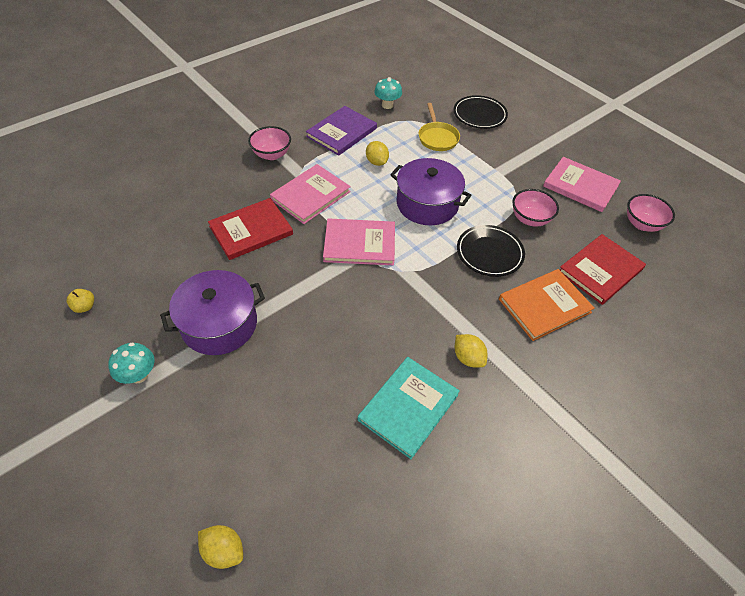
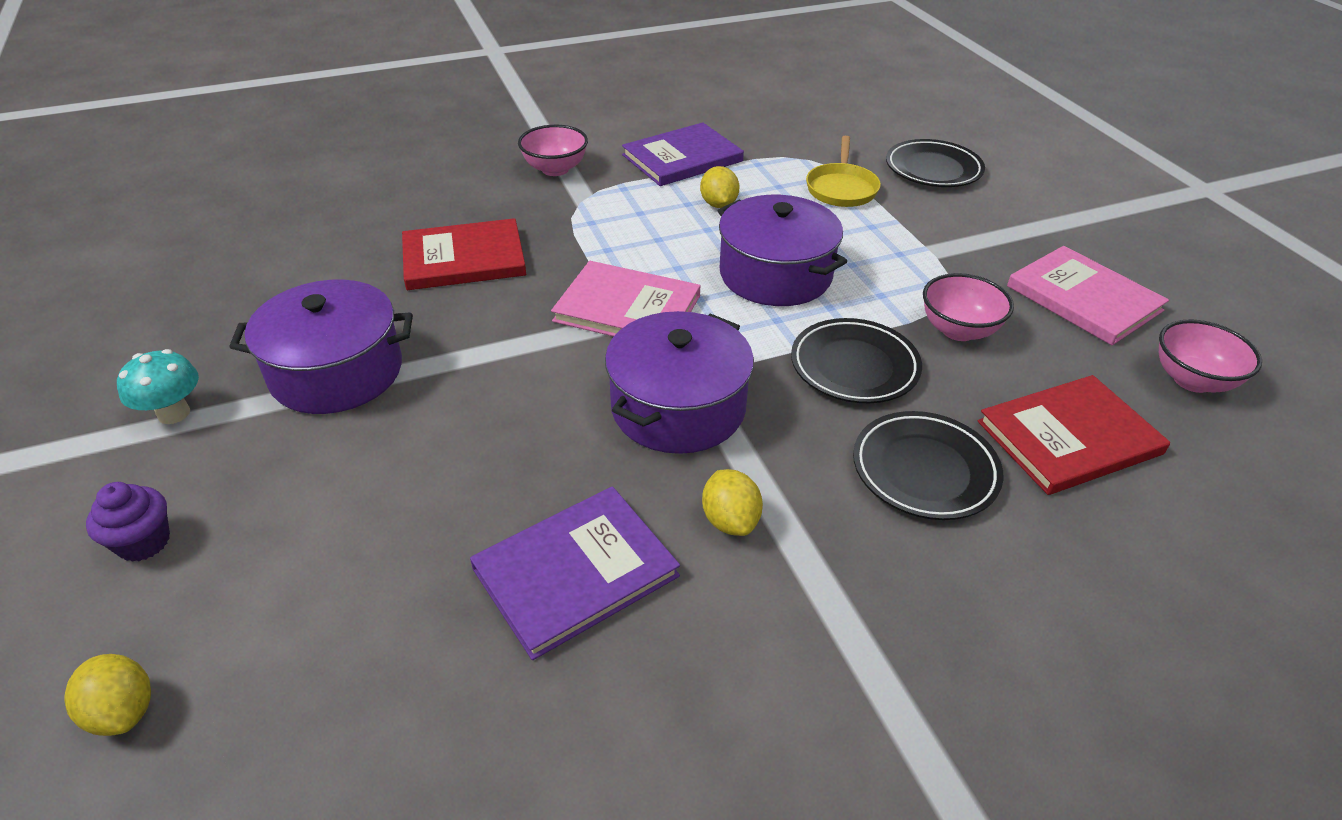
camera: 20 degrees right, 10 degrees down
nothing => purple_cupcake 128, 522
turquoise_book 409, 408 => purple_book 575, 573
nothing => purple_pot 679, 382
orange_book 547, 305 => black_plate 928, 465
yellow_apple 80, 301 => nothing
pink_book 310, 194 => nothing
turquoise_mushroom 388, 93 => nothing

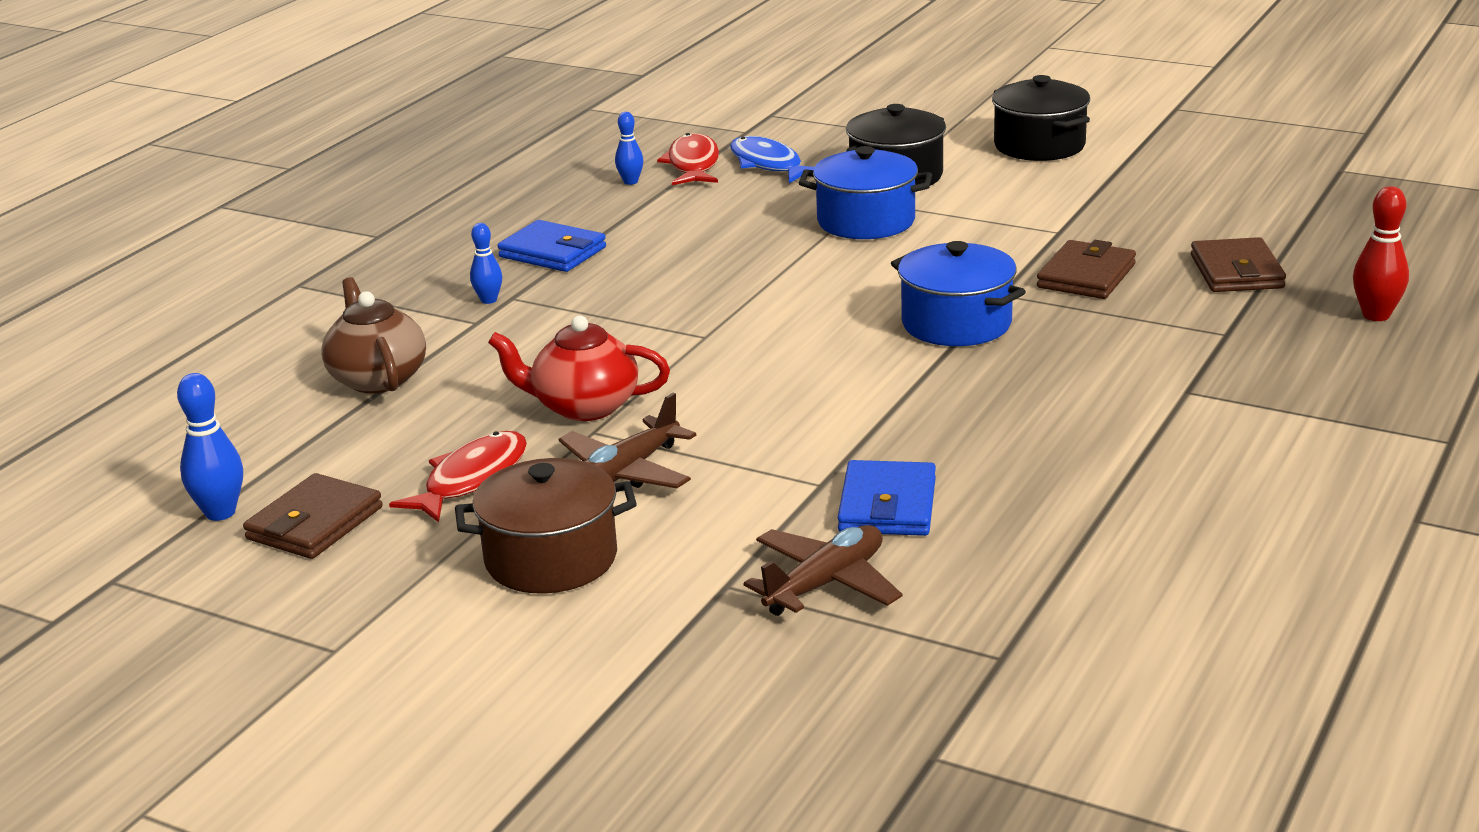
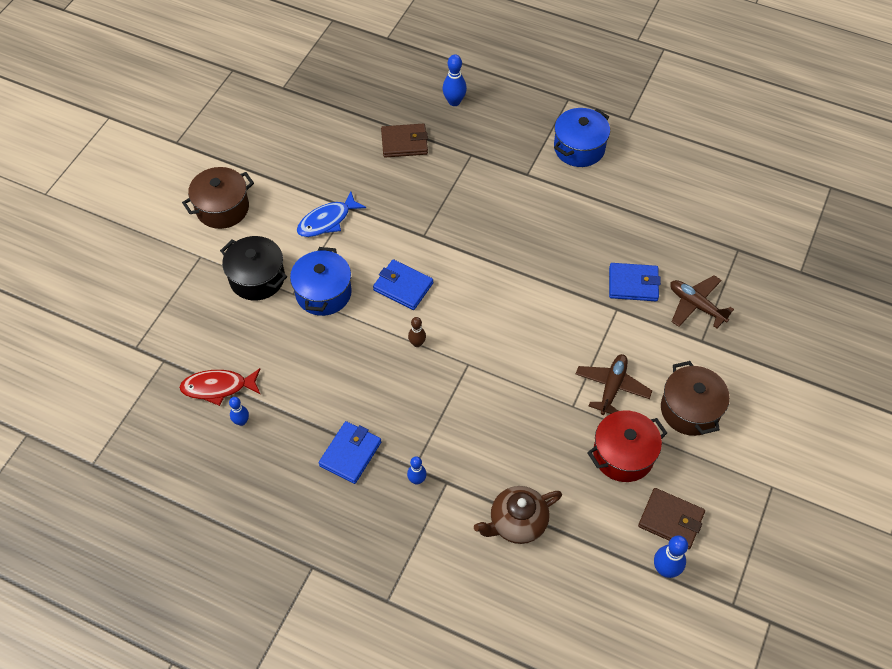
camera: 95 degrees left, 30 degrees up
black_pot 1041, 118 => brown_pot 218, 198
blue_fish 772, 159 => blue_fish 331, 214, shifted
nothing => blue_wallet 403, 285
nothing => brown_bowling_pin 417, 332
red_bowling_pin 1381, 253 => blue_bowling_pin 454, 80
blue_pot 958, 293 => blue_pot 582, 137, shifted
brown_plane 627, 440 => brown_plane 614, 384, 105 degrees counterclockwise
red_fish 458, 476 => red_pot 627, 446
red_teapot 579, 368 => nothing
brown_wallet 1086, 269 => nothing

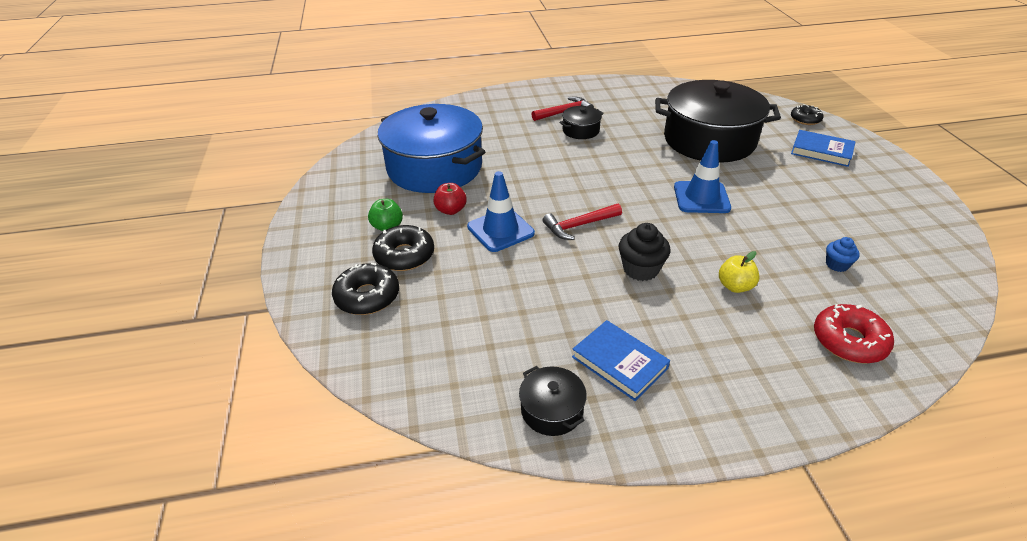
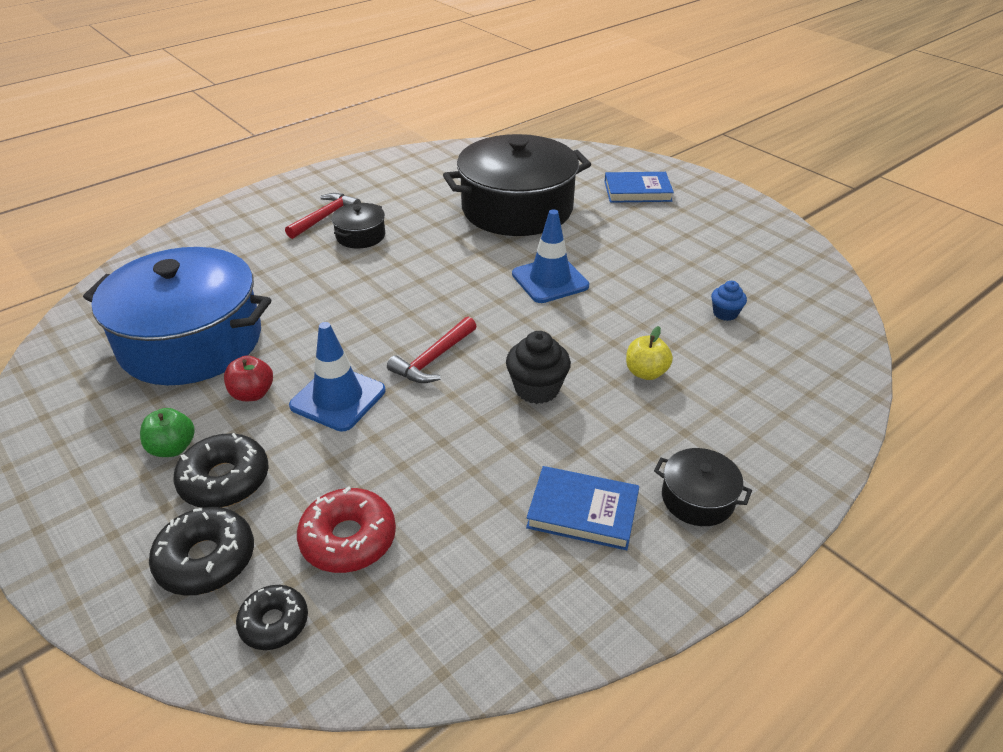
camera: 30 degrees left, 0 degrees up
black_donut 807, 115 => black_donut 272, 617, shifted
red_donut 854, 334 => red_donut 346, 529, shifted
black_pot 553, 401 => black_pot 703, 487, shifted

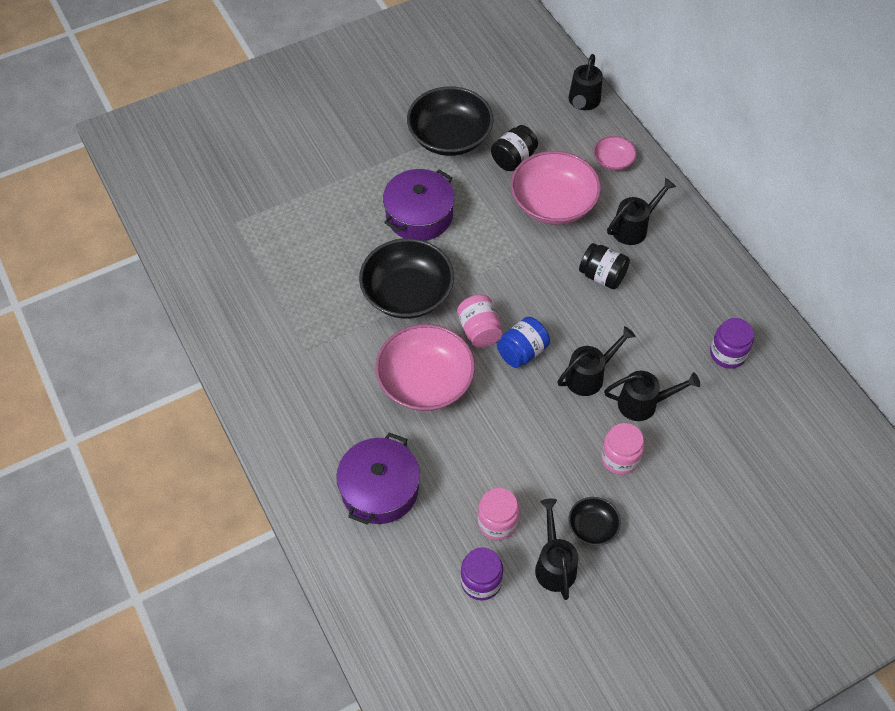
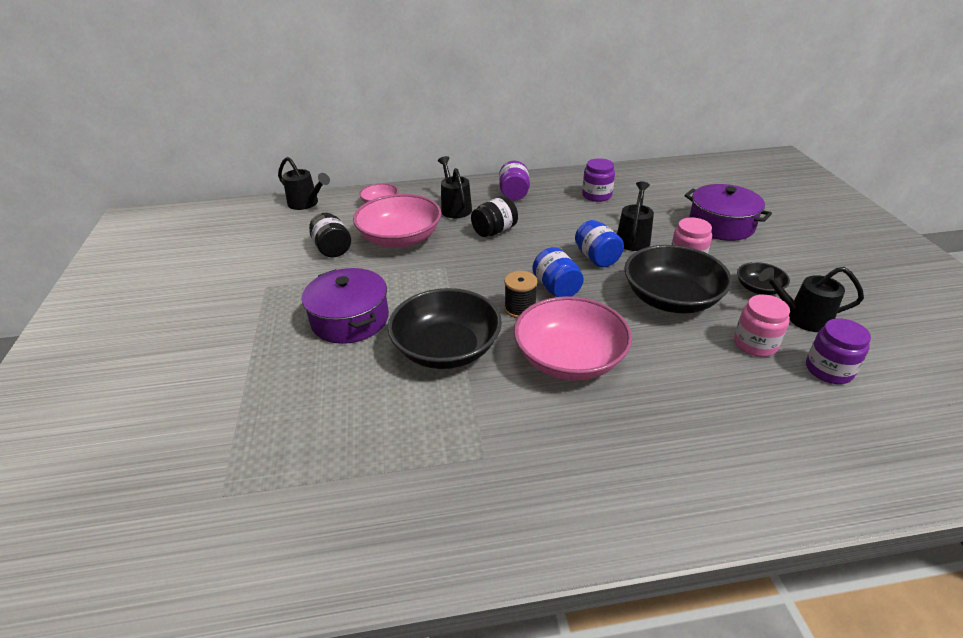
camera: 70 degrees left, 20 degrees down
nothing => purple_jar 514, 180
pink_jar 479, 321 => black_spool 521, 294
black_watering_can 596, 361 => blue_jar 599, 243
black_bowl 450, 121 => black_bowl 678, 279, shifted
purple_pot 378, 478 => purple_pot 728, 212, shifted

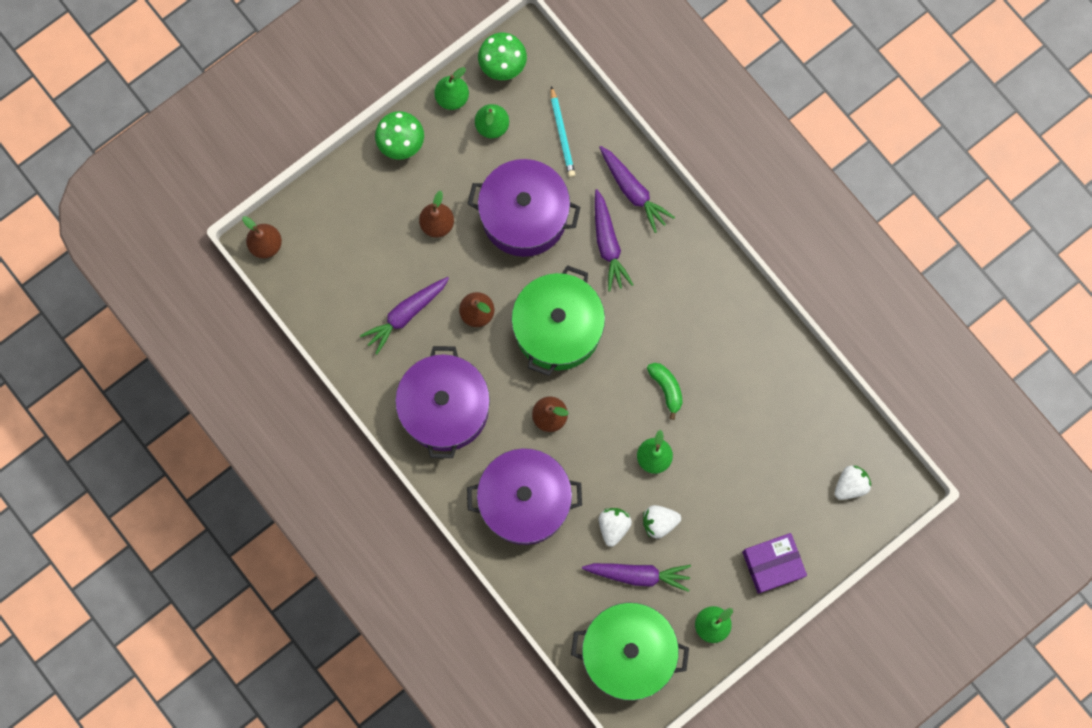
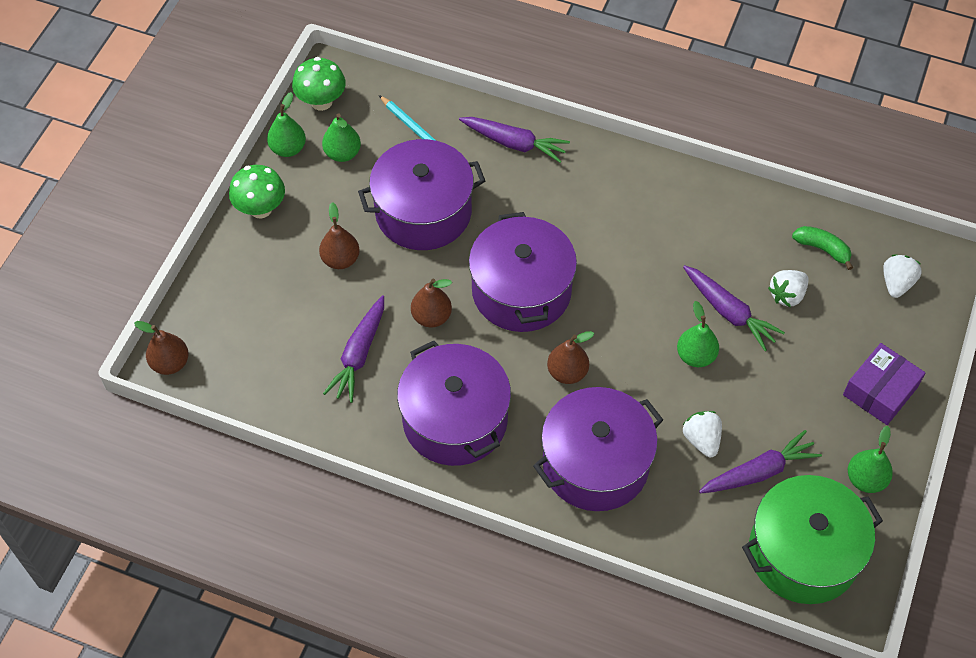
camera: 30 degrees left, 20 degrees down
green_pot 558, 320 => purple_pot 523, 272
purple_carrot 614, 240 => purple_carrot 734, 308, shifted
white_strawberry 662, 521 => white_strawberry 788, 288, shifted
green_banana 665, 391 => green_banana 822, 248, shifted

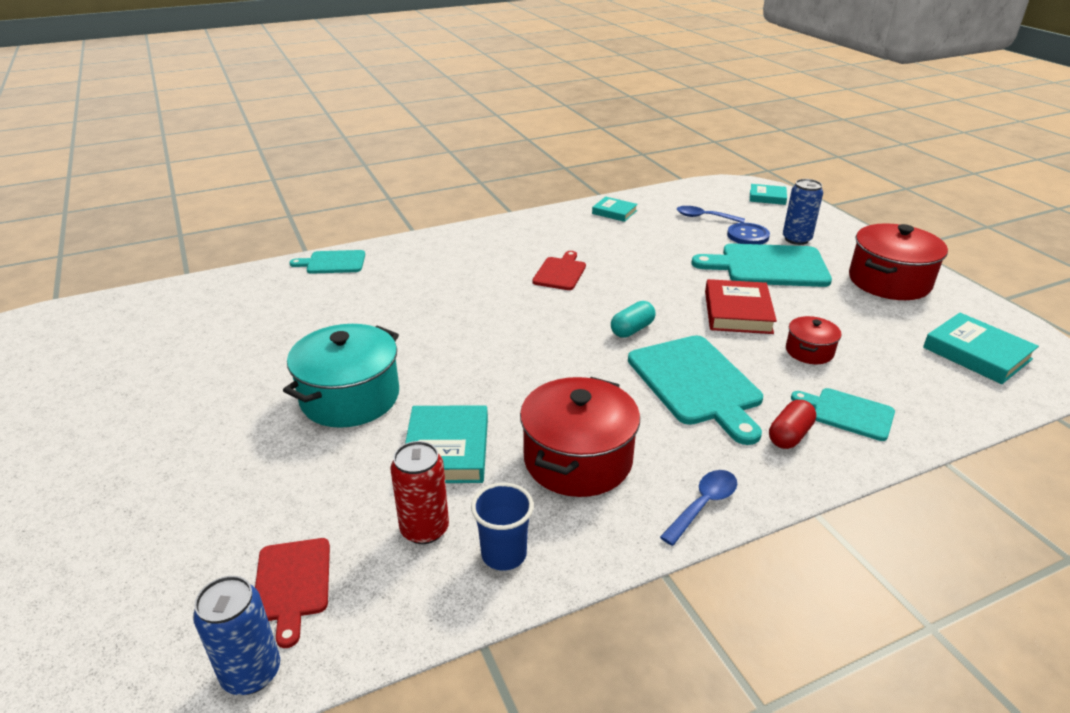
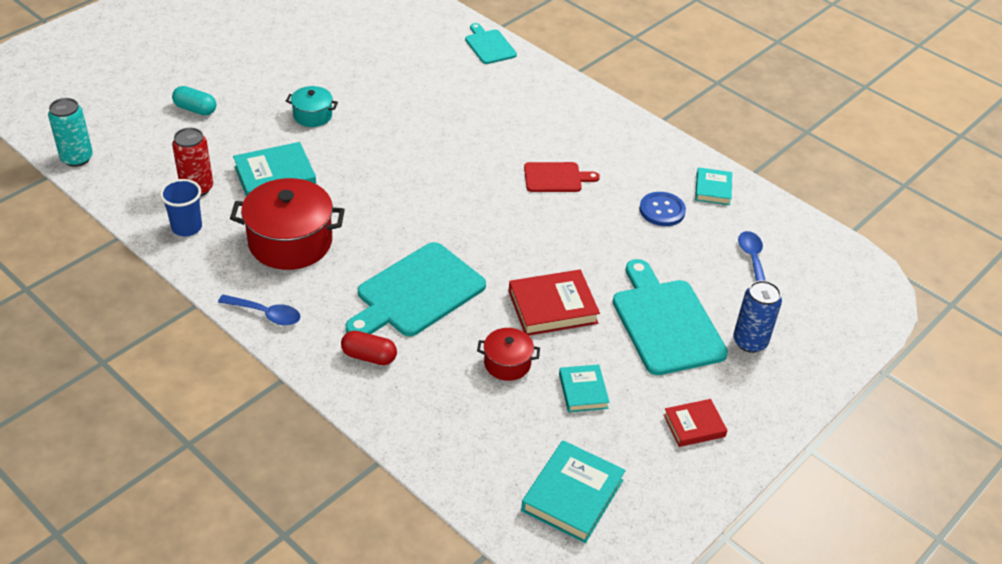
camera: 65 degrees right, 10 degrees up
blue_can 236, 635 => turquoise_can 70, 132
turquoise_capsule 633, 319 => turquoise_capsule 194, 101, shifted
turquoise_pot 341, 376 => turquoise_pot 312, 106, x0.52
turquoise_book 768, 194 => turquoise_book 584, 388, shifted
blue_button 748, 233 => blue_button 662, 209, shifted
red_pot 898, 261 => red_book 695, 423
red_cutting_board 292, 593 => nothing
turquoise_cutting_board 843, 414 => nothing

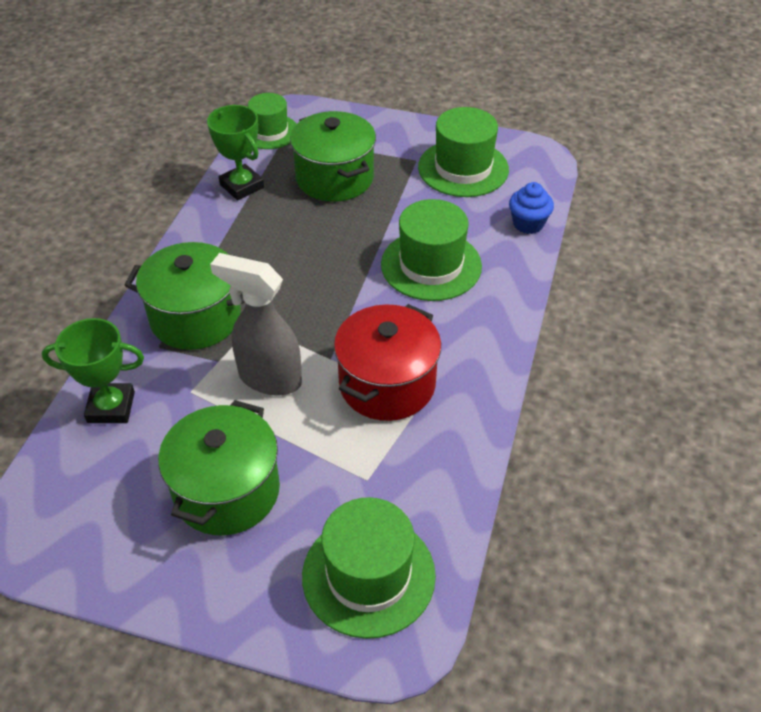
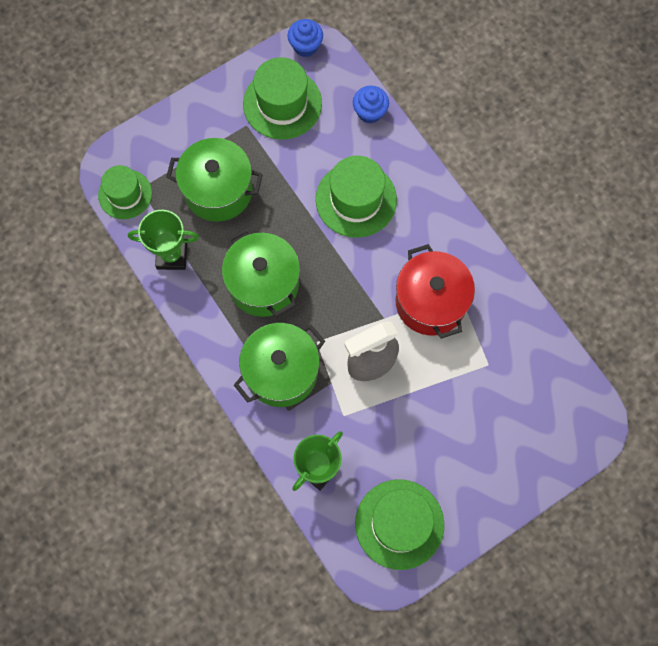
camera: 50 degrees left, 25 degrees up
green_pot 219, 468 => green_pot 261, 272, shifted
nothing => blue_cupcake 305, 38
green_hat 369, 568 => green_hat 399, 524, shifted

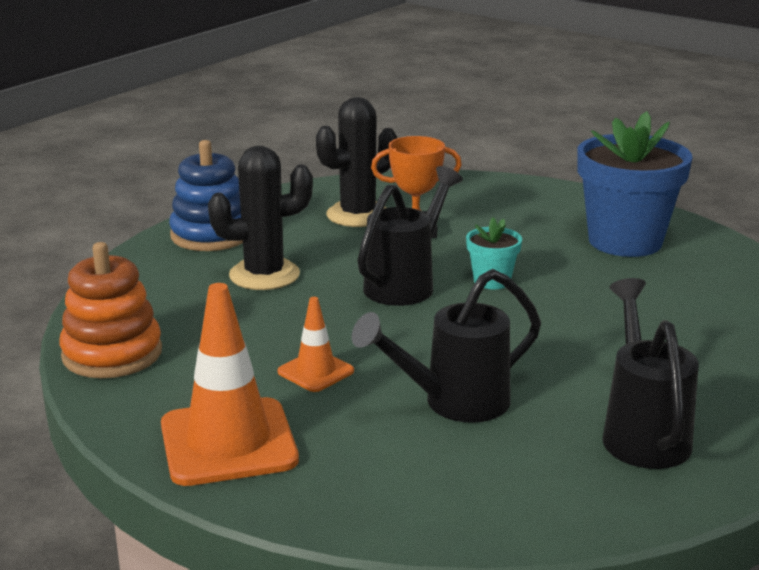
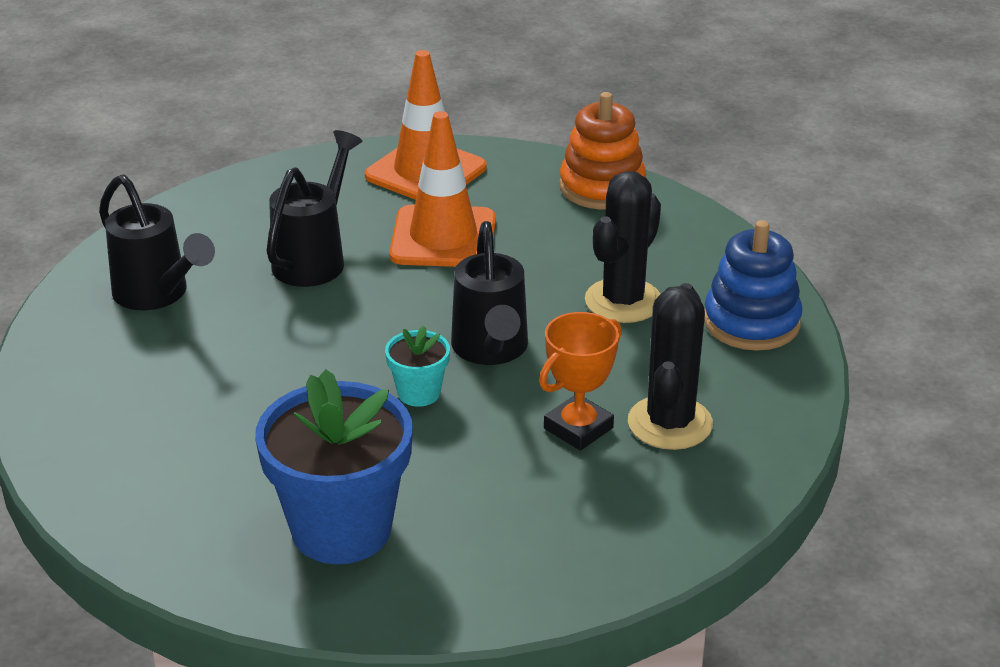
camera: 140 degrees right, 10 degrees up
orange_traffic_cone 315, 344 => orange_traffic_cone 442, 189, x1.91

